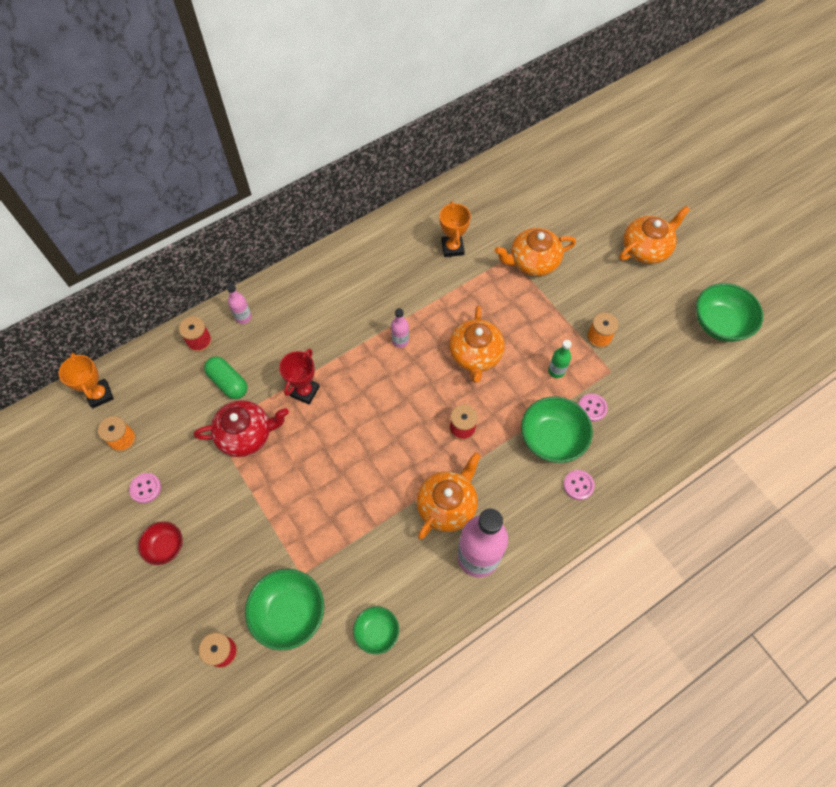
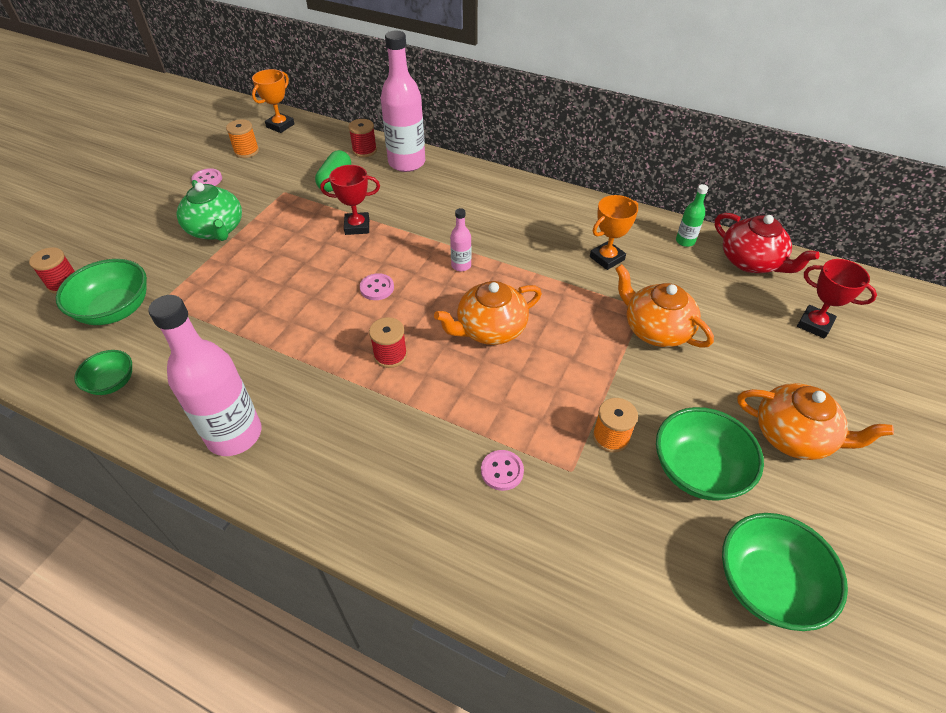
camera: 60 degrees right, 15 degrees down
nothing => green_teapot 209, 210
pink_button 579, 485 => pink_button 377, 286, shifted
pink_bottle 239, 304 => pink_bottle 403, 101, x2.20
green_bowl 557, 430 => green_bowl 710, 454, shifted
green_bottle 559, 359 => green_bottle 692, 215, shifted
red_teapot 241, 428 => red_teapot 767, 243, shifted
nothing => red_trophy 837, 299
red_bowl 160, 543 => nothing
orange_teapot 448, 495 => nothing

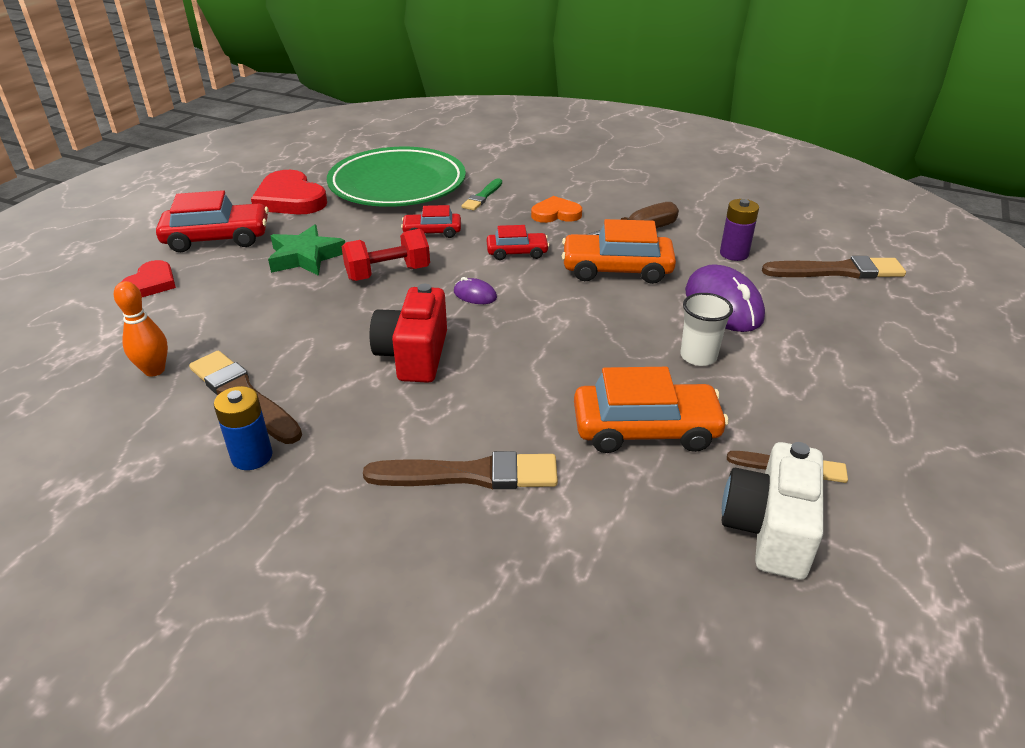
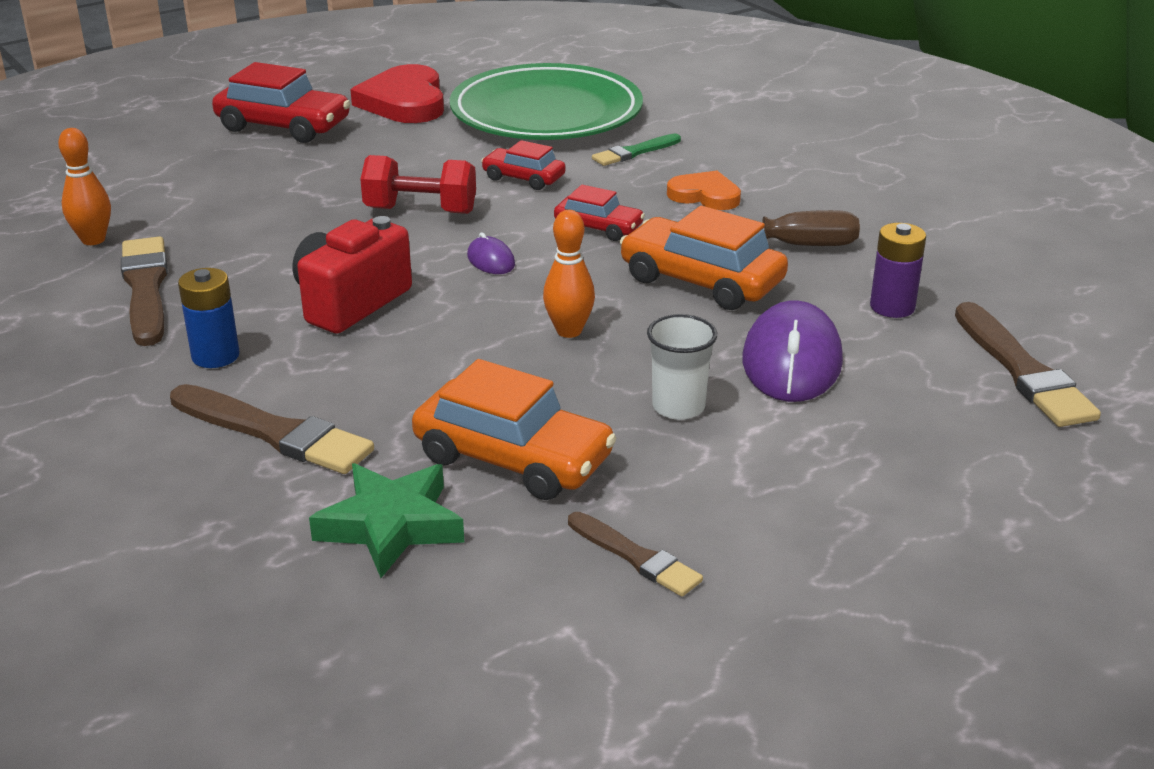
camera: 30 degrees right, 5 degrees down
blue_battery 243, 428 => blue_battery 209, 318, shifted
green_star 306, 250 => green_star 386, 520, shifted
nothing => orange_bowling_pin 569, 274
brown_brush 834, 267 => brown_brush 1028, 364, 45 degrees clockwise
red_heart 148, 278 => nothing
white_camera 773, 511 => nothing

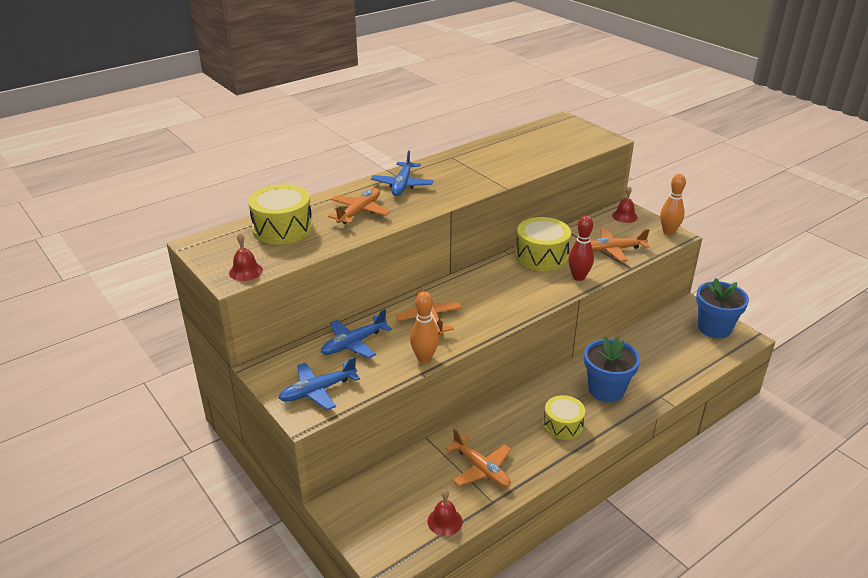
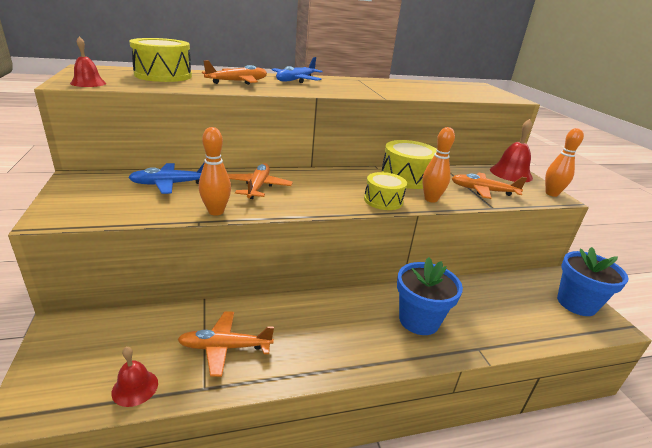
camera: 20 degrees right, 5 degrees down
orange_plane 478, 458 => orange_plane 225, 344, 105 degrees clockwise
yellow_drum 564, 417 => yellow_drum 385, 191, shifted
red_bowling_pin 581, 248 => orange_bowling_pin 438, 165
red_bell 625, 204 => red_bell 511, 150, x1.66
blue_plane 319, 383 => nothing

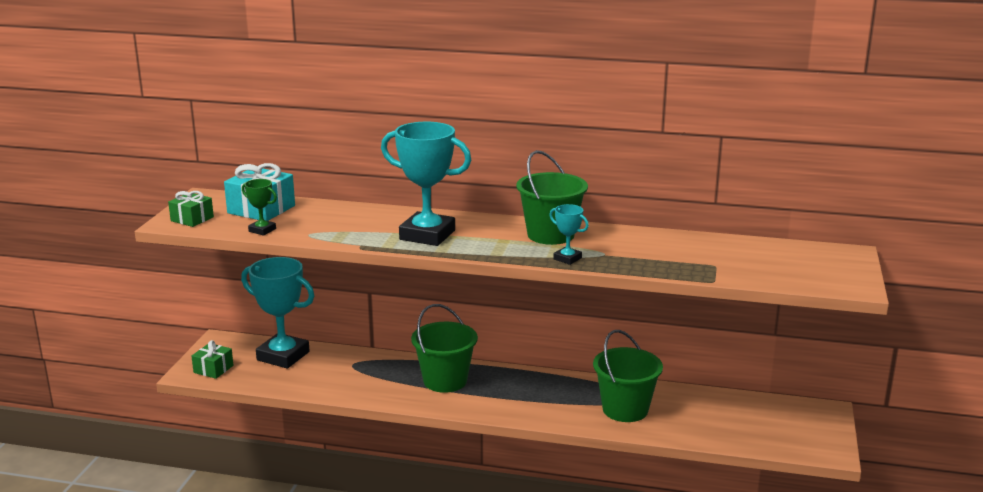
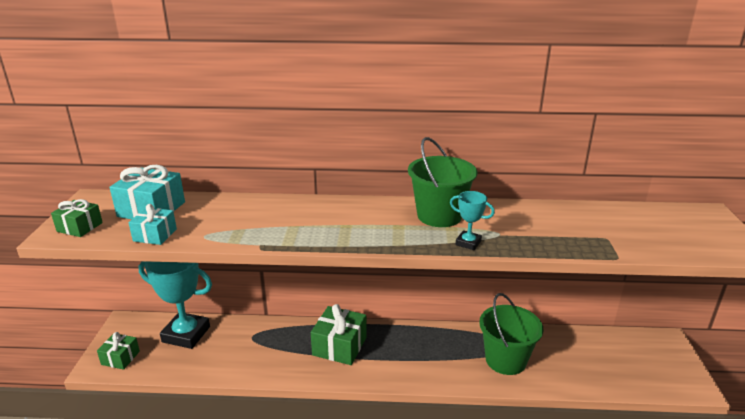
camera: 10 degrees left, 5 degrees up
green_trophy 259, 207 => turquoise_gift 152, 224
green_bucket 444, 348 => green_gift 339, 334
turquoise_trophy 426, 184 => nothing

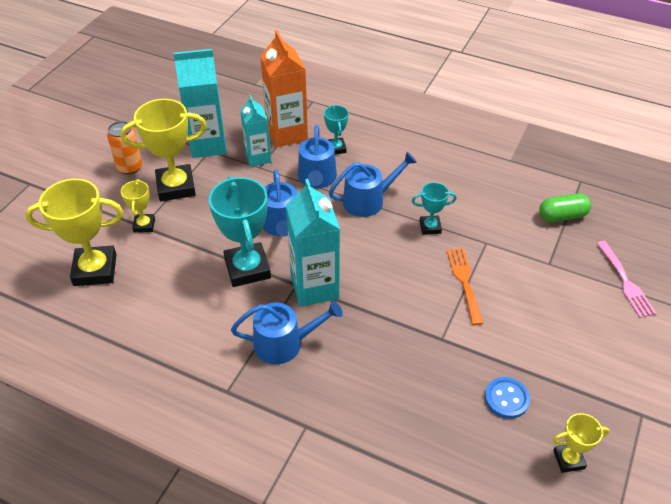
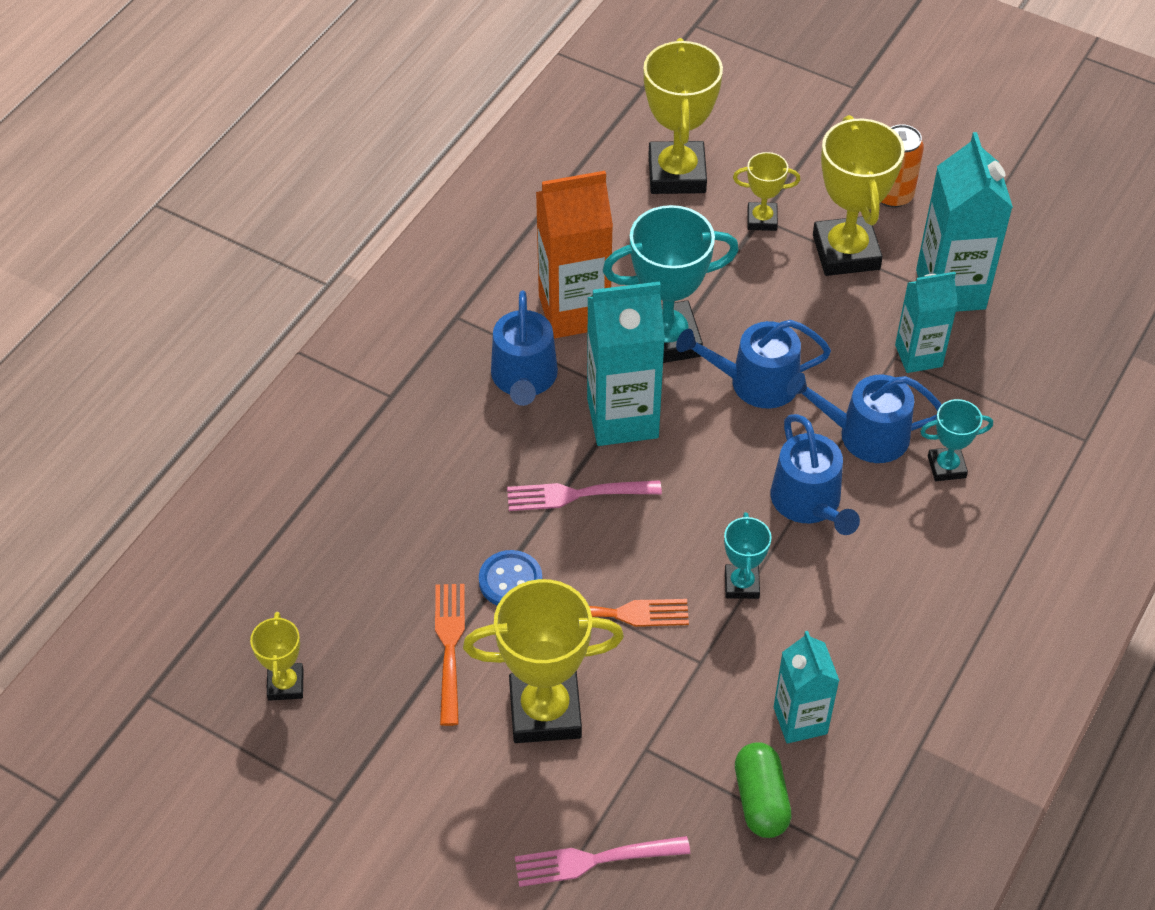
camera: 95 degrees right, 5 degrees up
nothing => orange_fork 450, 655
nothing => yellow_trophy 543, 661
blue_button 507, 398 => blue_button 510, 577, shifted
nothing => pink_fork 584, 495
orange_carton 284, 88 => orange_carton 574, 255, shifted
nothing => turquoise_carton 807, 687

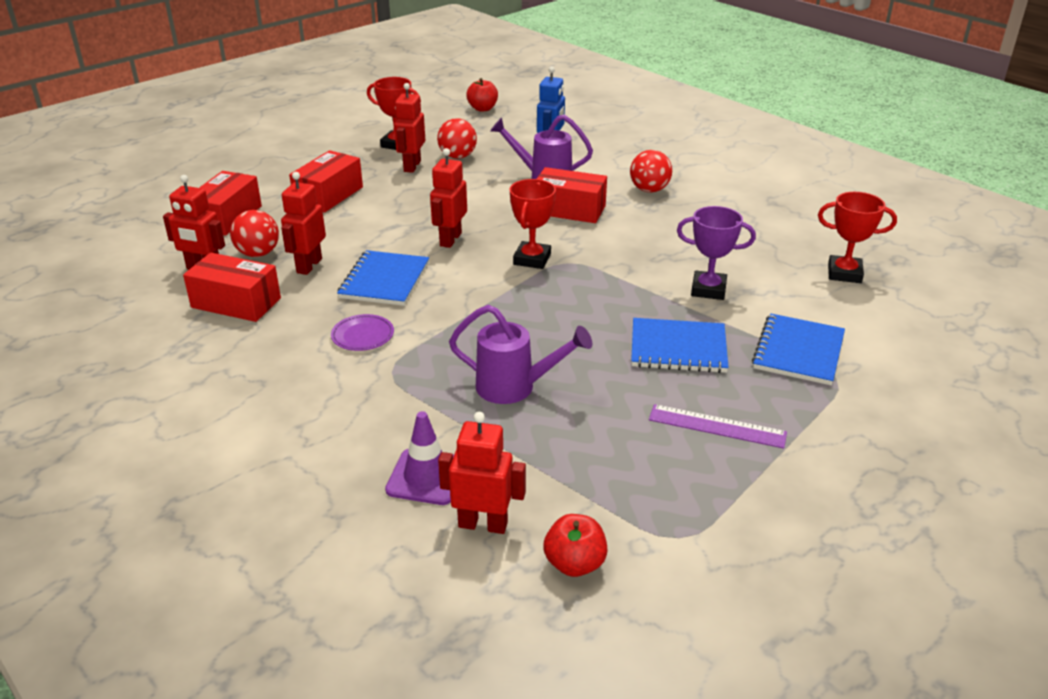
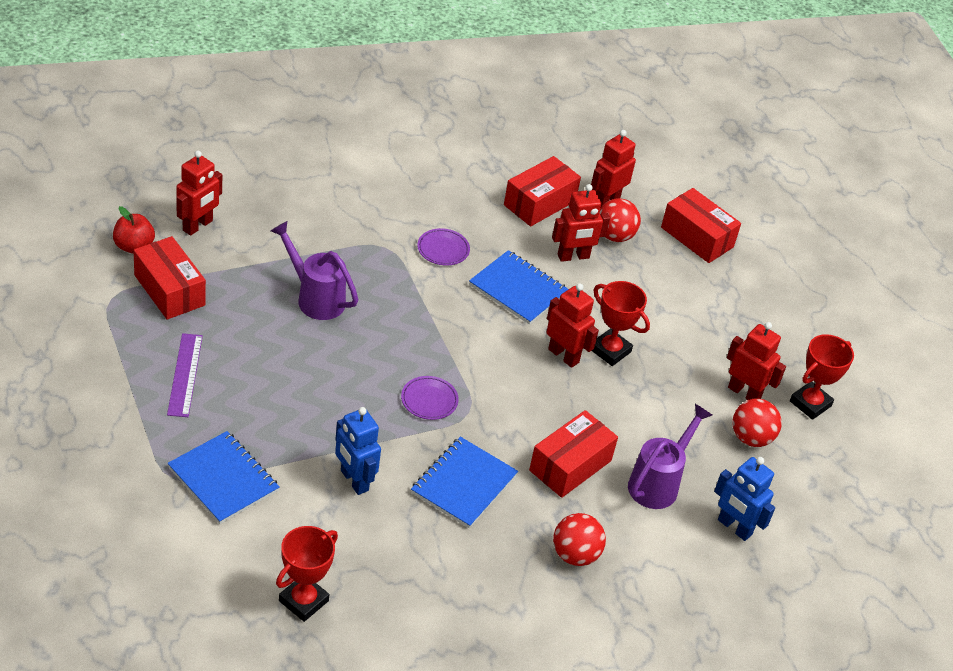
camera: 110 degrees right, 10 degrees up
red_box 326, 181 => red_box 170, 278, shifted
purple_ruler 718, 426 => purple_ruler 185, 375, 45 degrees counterclockwise
purple_watering_can 520, 354 => purple_watering_can 314, 270, 90 degrees clockwise
purple_trophy 716, 253 => blue_robot 358, 451
nothing => purple_plate 430, 398
blue_notebook 680, 345 => blue_notebook 464, 482, shifted
red_robot 303, 223 => red_robot 581, 223, 120 degrees clockwise
red_trophy 533, 224 => red_trophy 621, 323, shifted
purple_traffic_cone 419, 458 => nothing
red_apple 482, 95 => nothing

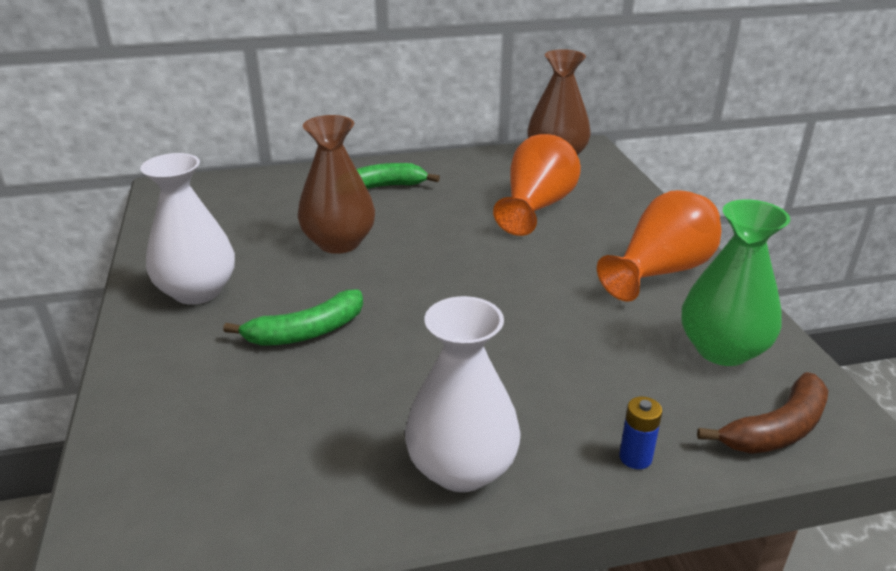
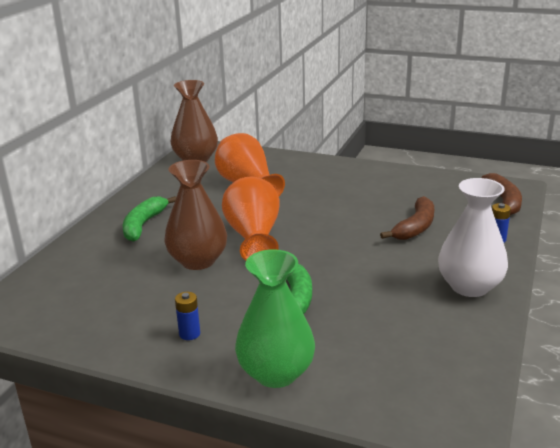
camera: 55 degrees left, 5 degrees down
white_vase 187, 229 => blue_battery 187, 316
orange_vase 659, 246 => orange_vase 251, 219, shifted
green_vase 735, 282 => green_vase 275, 318, shifted
nothing => brown_banana 407, 218

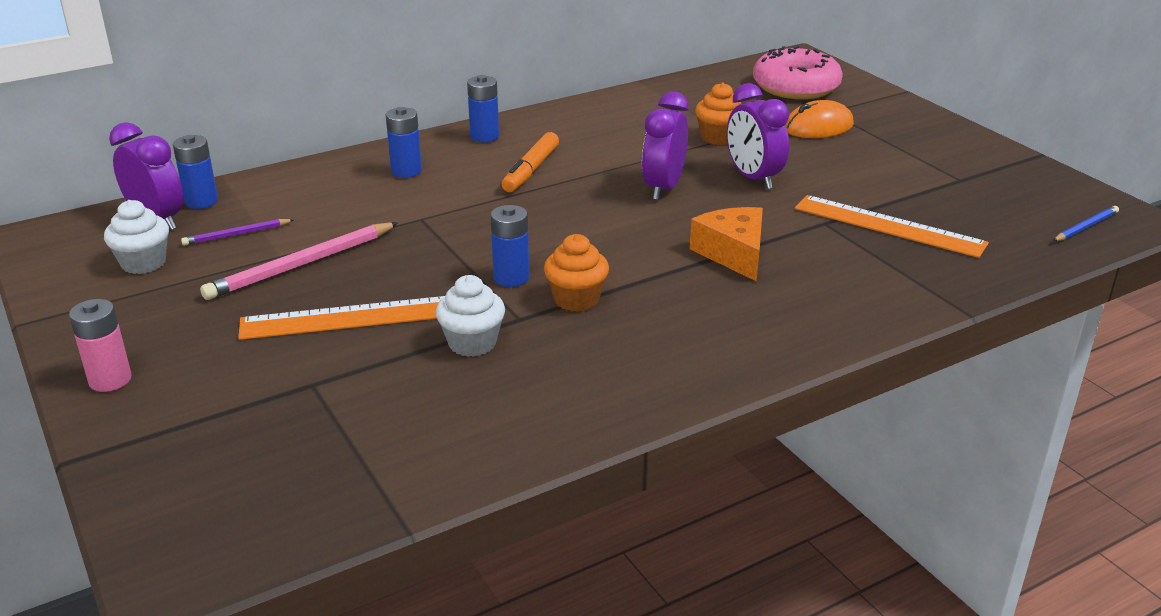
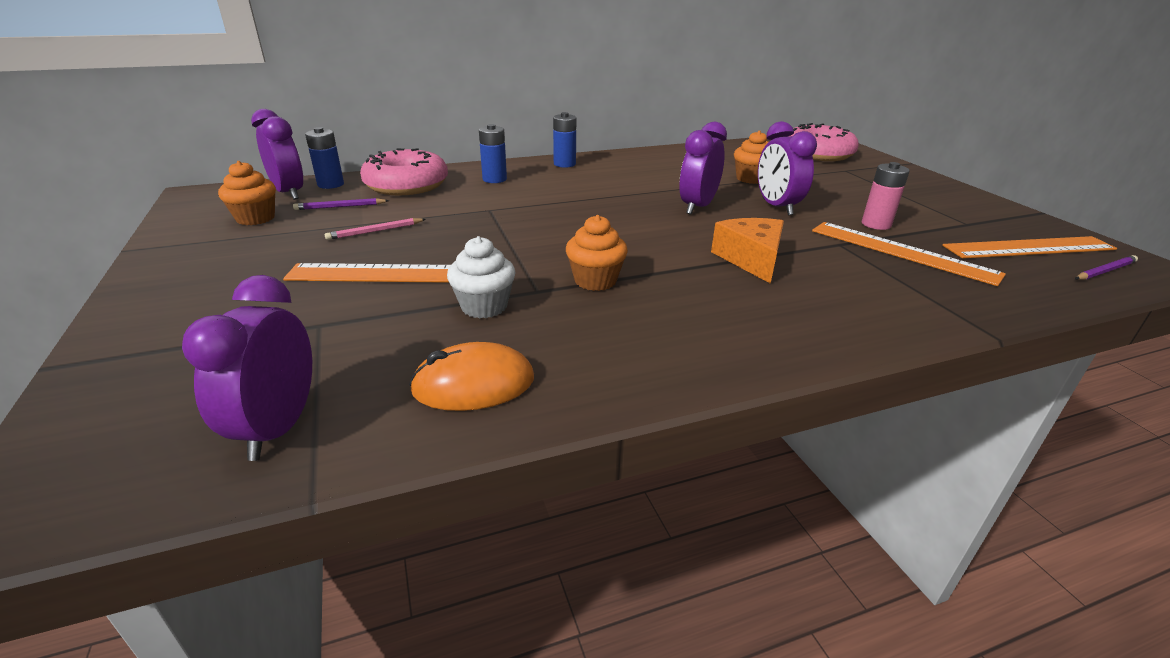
camera: 10 degrees right, 0 degrees up
nothing => purple_clock 247, 368
white_cupcake 136, 237 => orange_cupcake 247, 193
pink_pencil 299, 261 => pink_pencil 375, 229, x0.53
nothing => pink_donut 404, 171
orange_mouse 820, 119 => orange_mouse 471, 376, shifted
pink_battery 100, 345 => pink_battery 885, 196, shifted
nothing => orange_ruler 1029, 247
blue_pencil 1086, 223 => purple_pencil 1106, 267
blue_battery 510, 246 => nothing
orange_marker 530, 162 => nothing

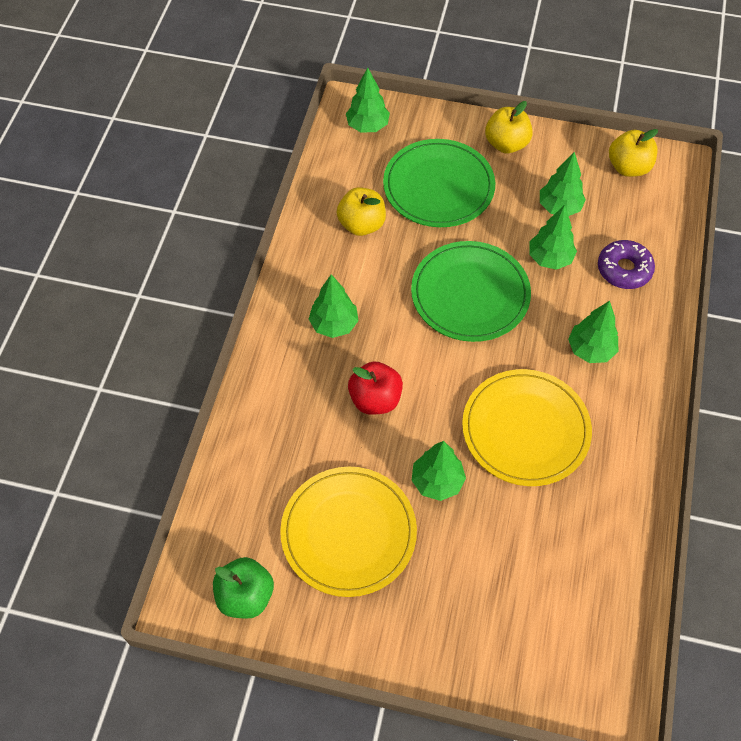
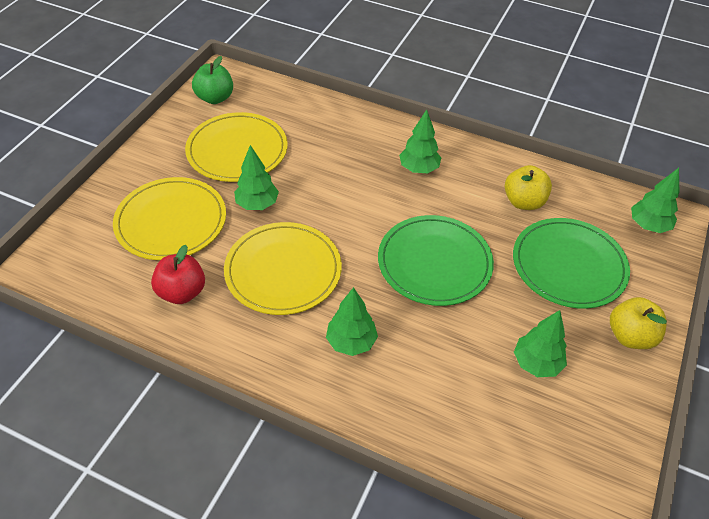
camera: 100 degrees right, 10 degrees down
nothing => yellow_plate 169, 218
red_apple 375, 388 => red_apple 178, 274, shifted
green_tree 553, 237 => nothing
purple_donut 626, 264 => nothing
yellow_apple 633, 153 => nothing

